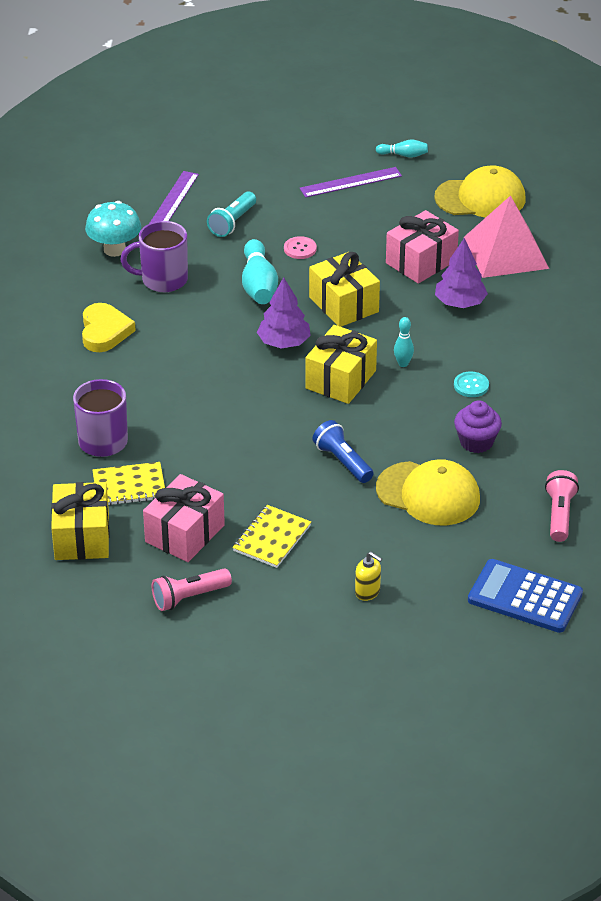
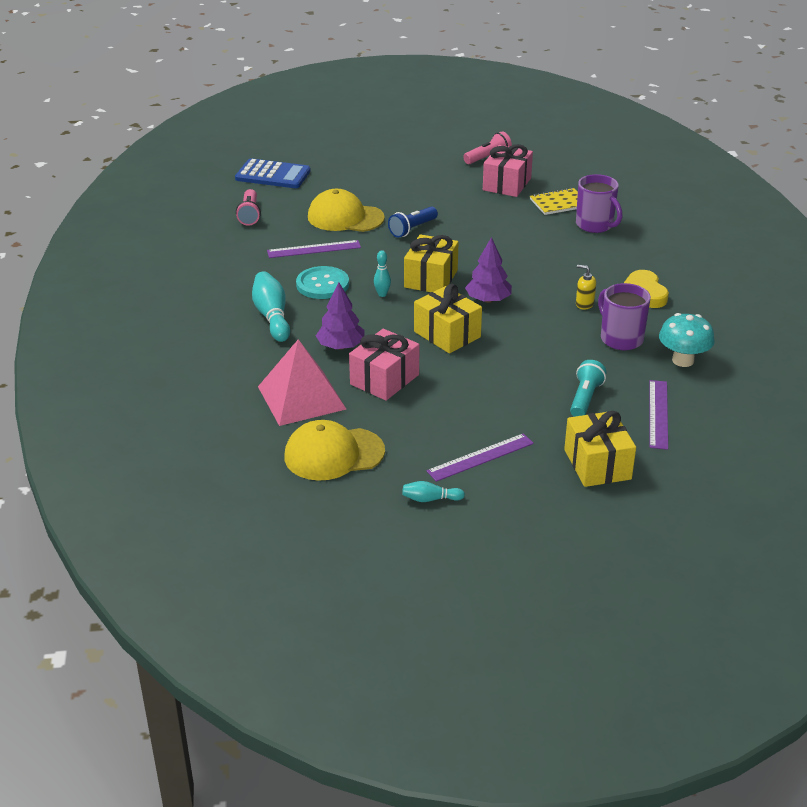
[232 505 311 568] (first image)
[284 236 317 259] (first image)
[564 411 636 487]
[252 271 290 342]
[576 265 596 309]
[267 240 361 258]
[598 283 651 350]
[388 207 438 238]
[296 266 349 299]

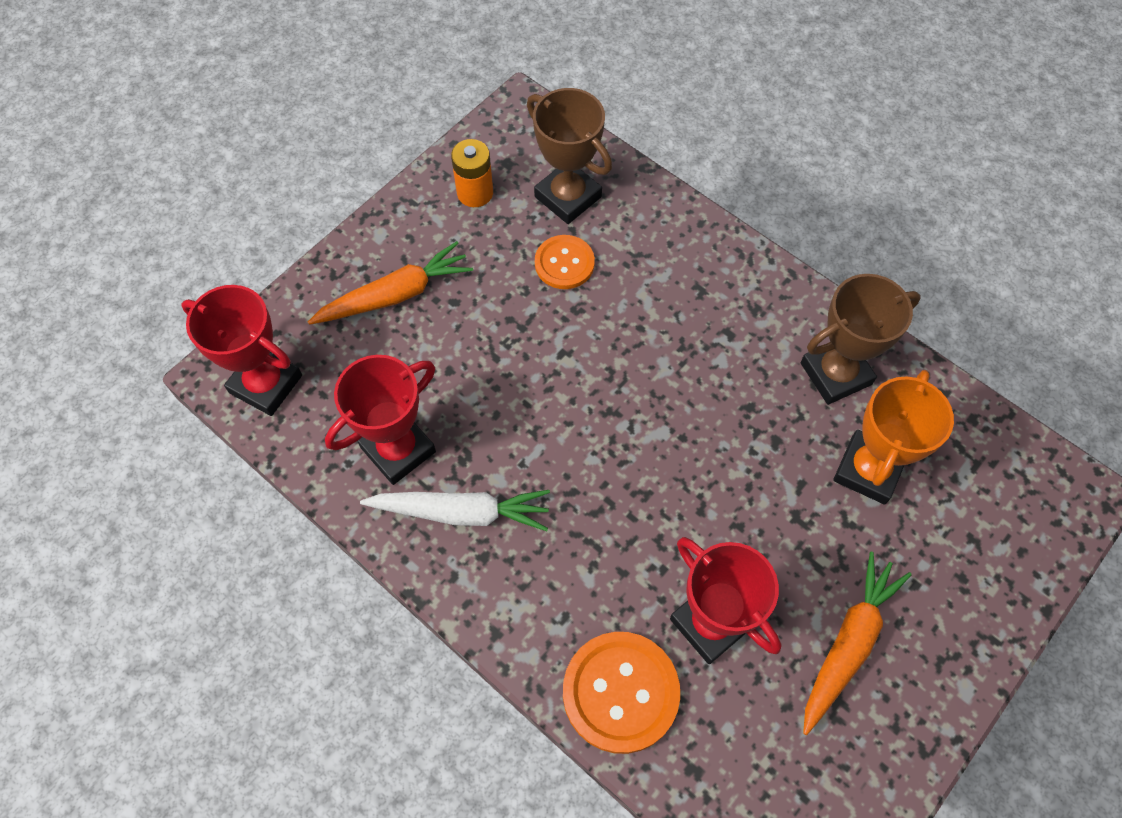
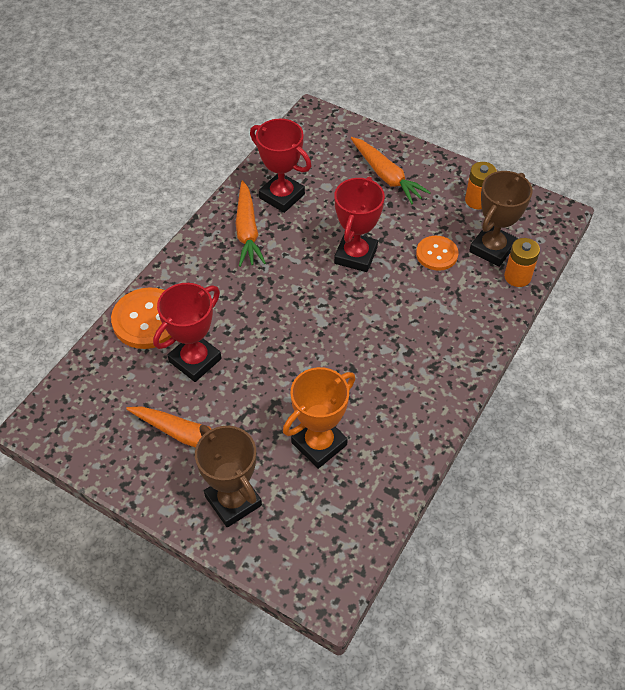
[504 238 540 287]
[334 177 385 272]
[195 425 262 527]
[235 180 266 267]
[283 367 355 469]

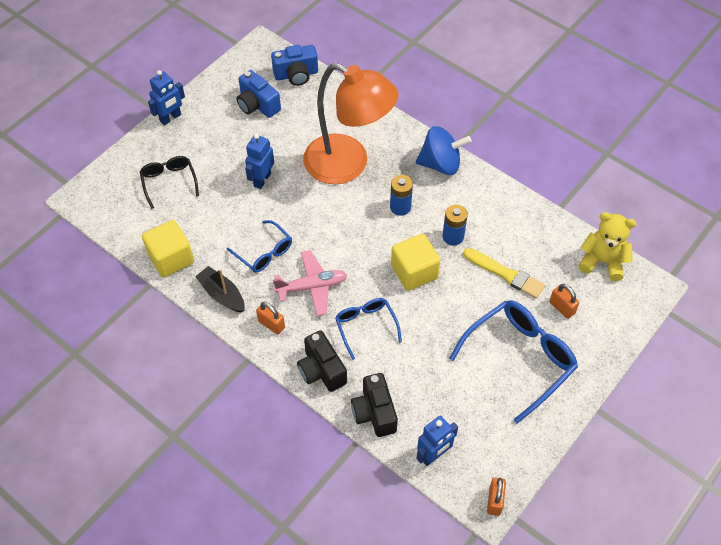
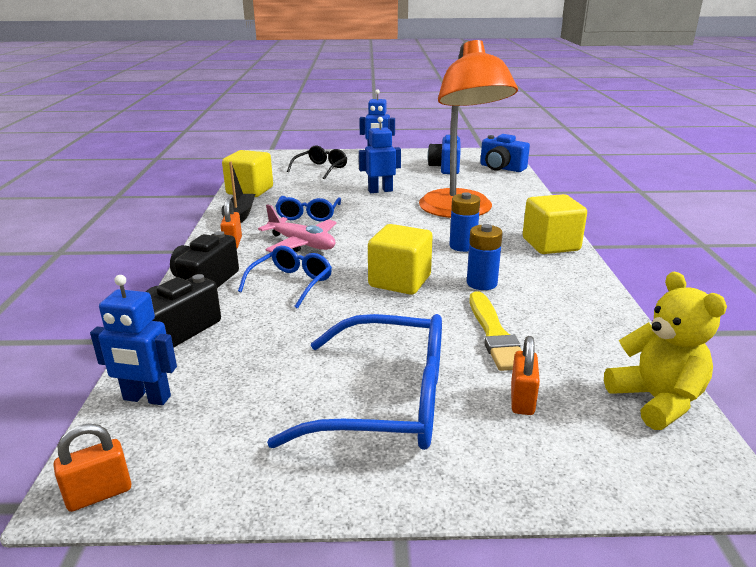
[523 194 587 254]

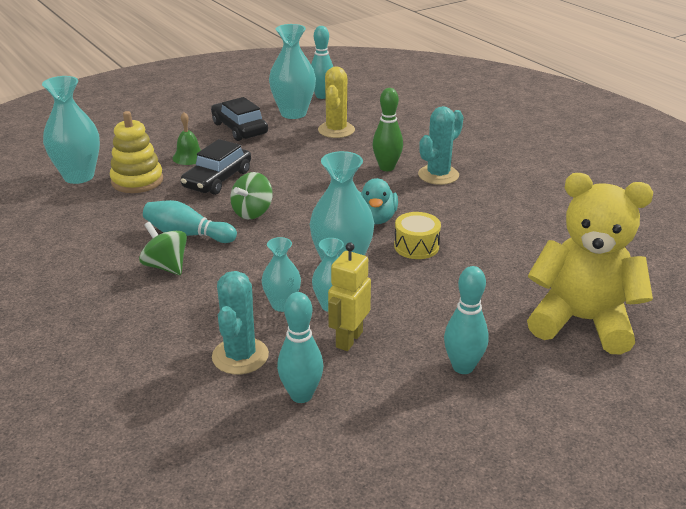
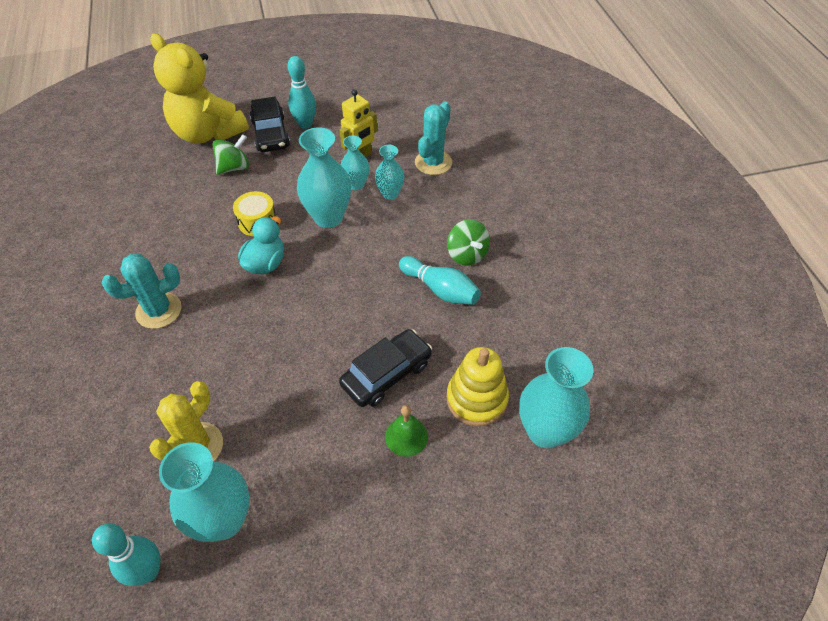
[277 292 323 403] (first image)
[373 88 403 171] (first image)
[250 97 290 152]
[212 134 249 175]

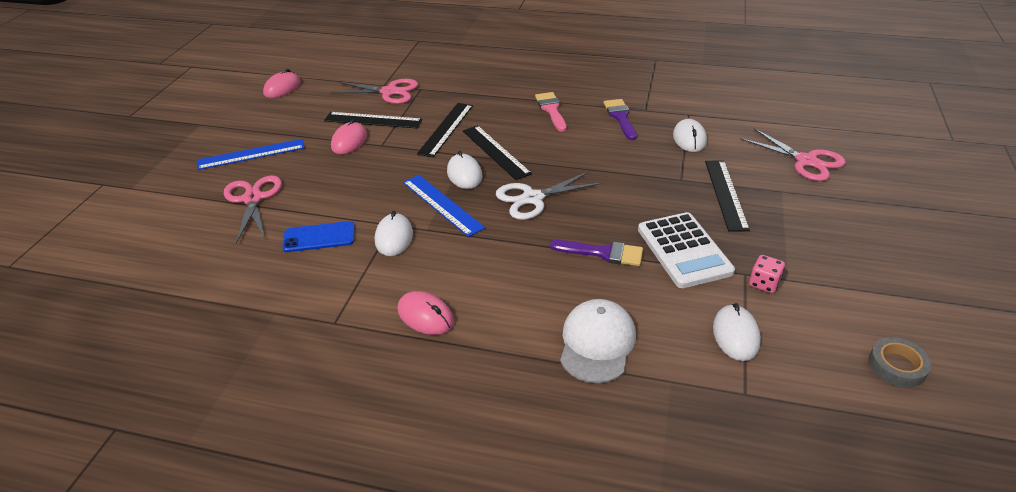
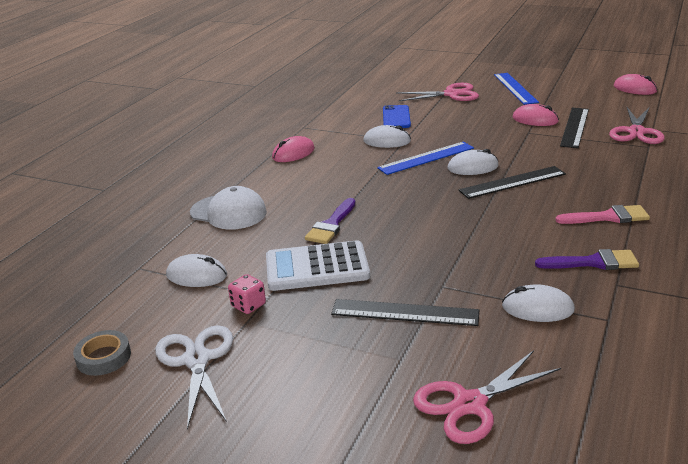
[417 103 473 157] (first image)
[155 325 233 429]

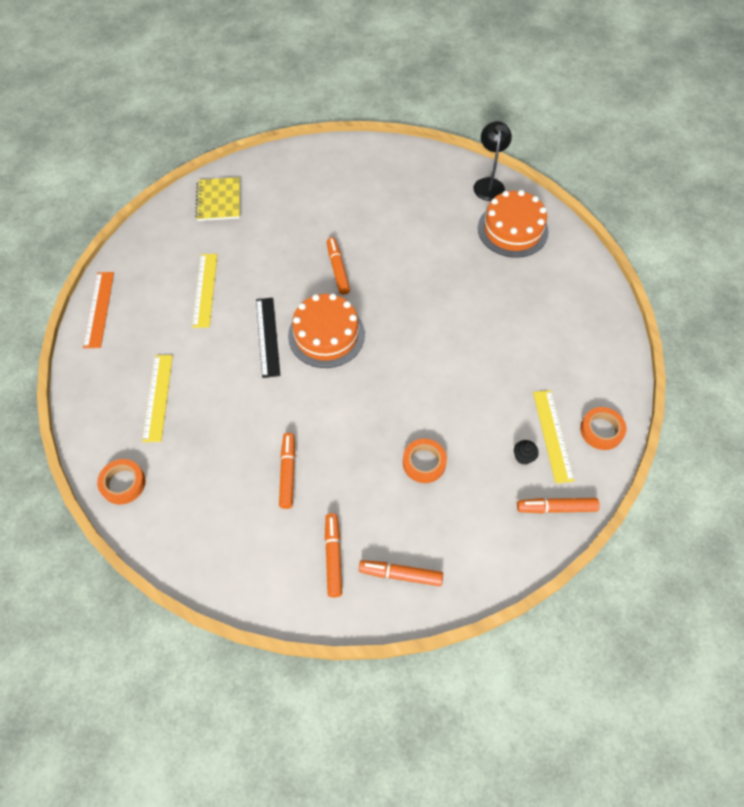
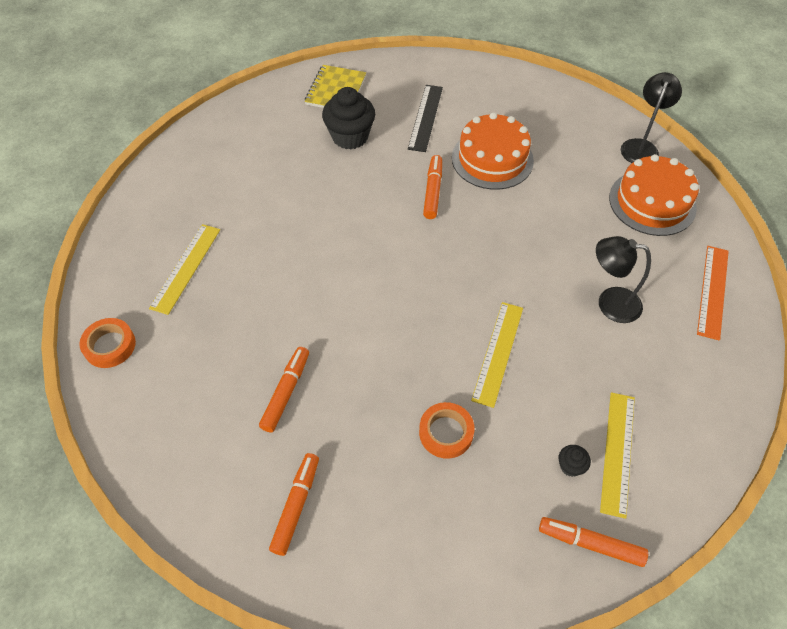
[359 560 443 586] (first image)
[580 407 626 450] (first image)
[322 87 375 150]
[596 236 651 323]
[697 246 729 341]
[471 302 523 408]
[408 85 443 152]
[452 112 534 190]

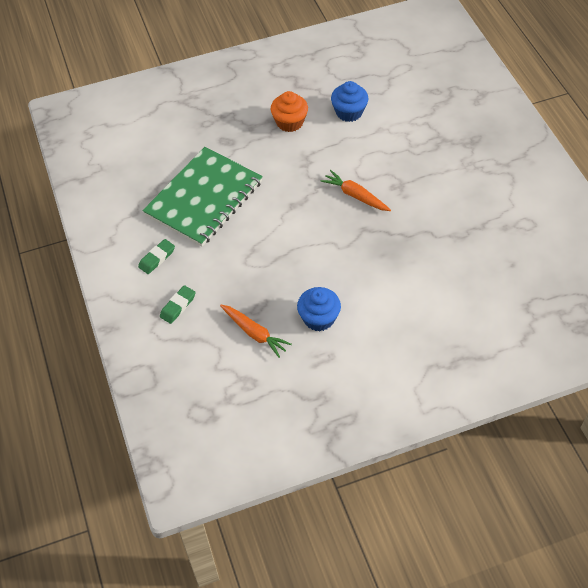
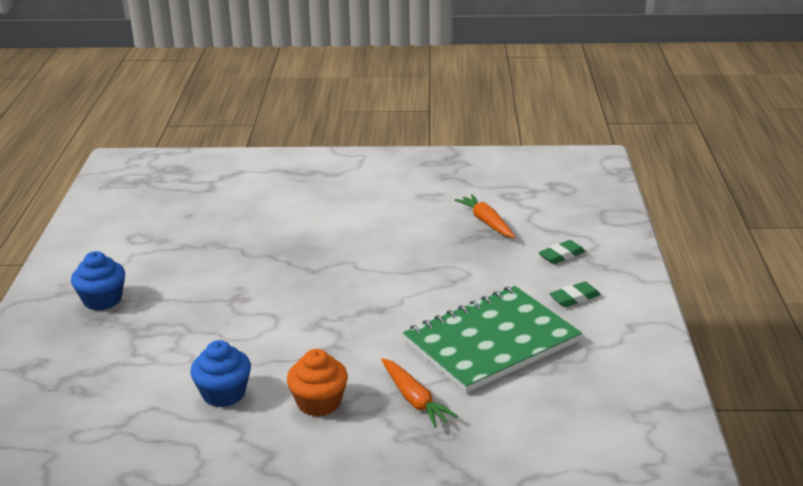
[71 251 125 311]
[381 358 458 428]

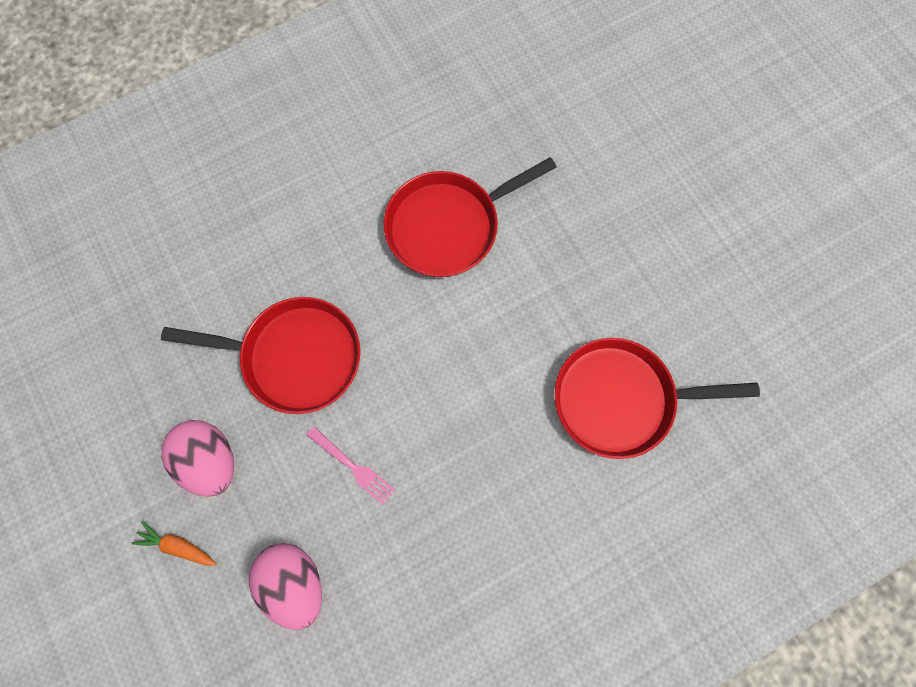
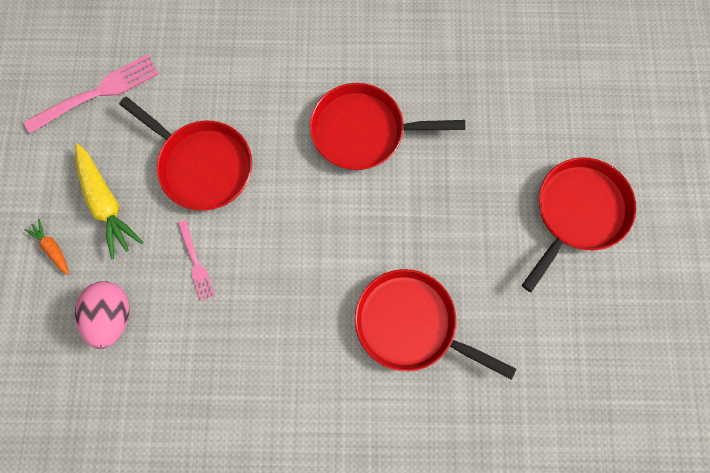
[24 54 159 134]
[522 157 636 292]
[75 144 143 259]

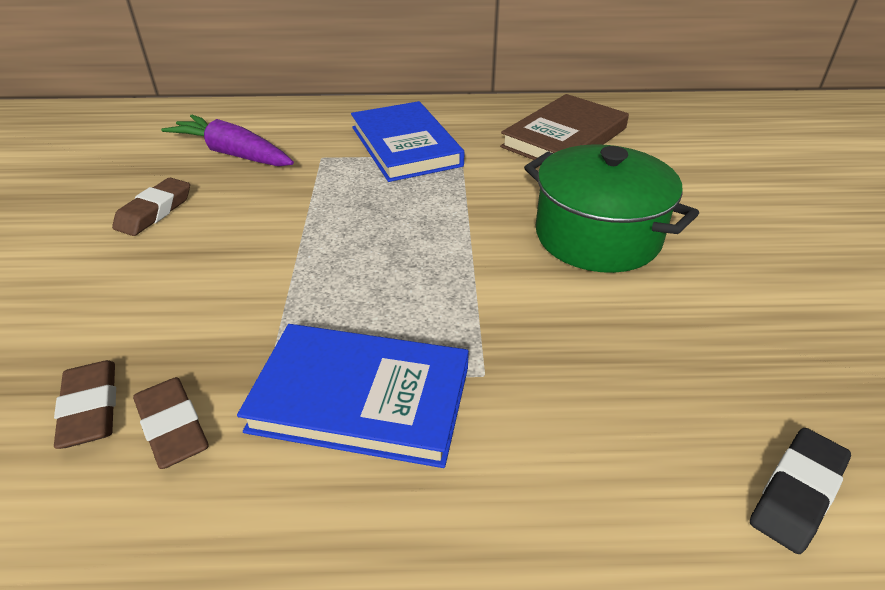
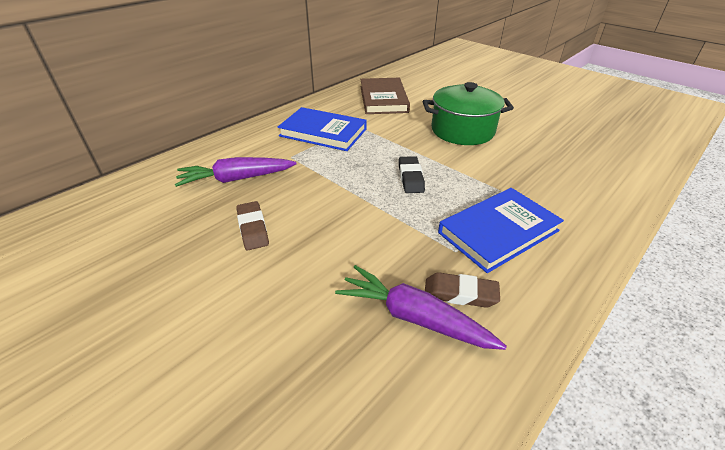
[399 156 425 193]
[335 265 507 350]

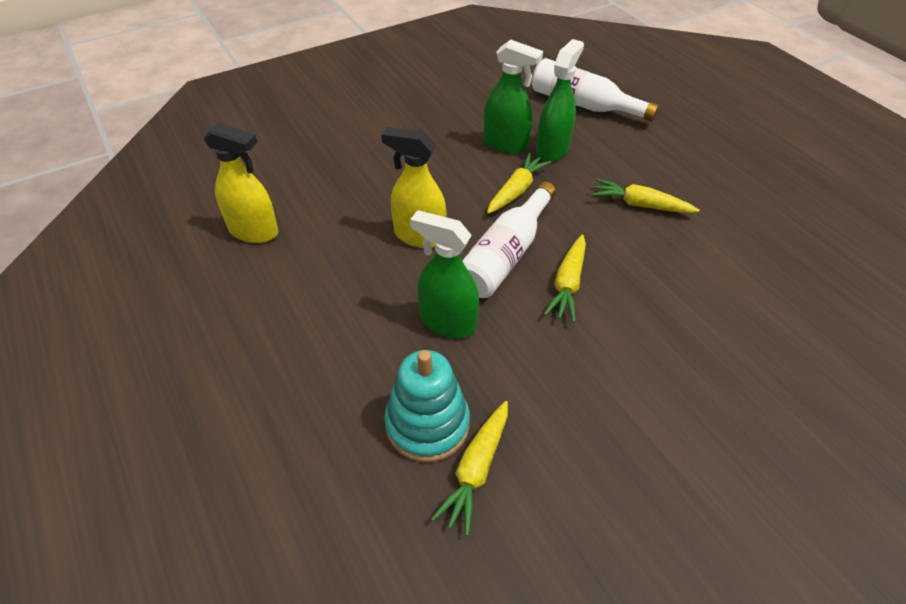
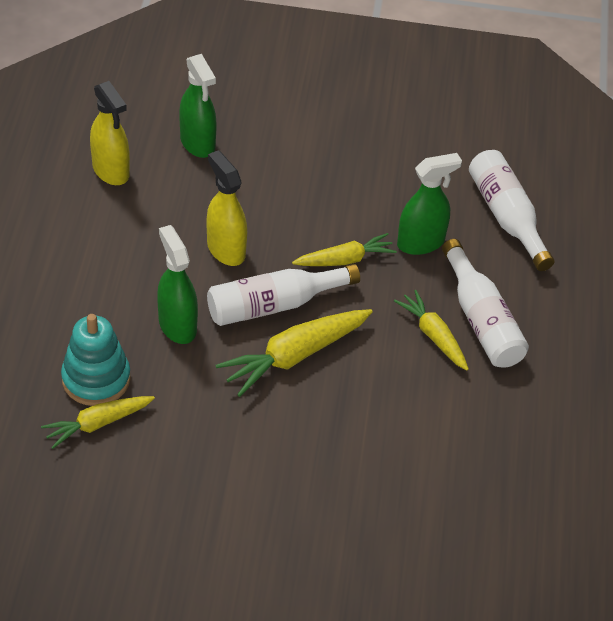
[442 239 529 368]
[179 54 217 158]
[216 309 372 397]

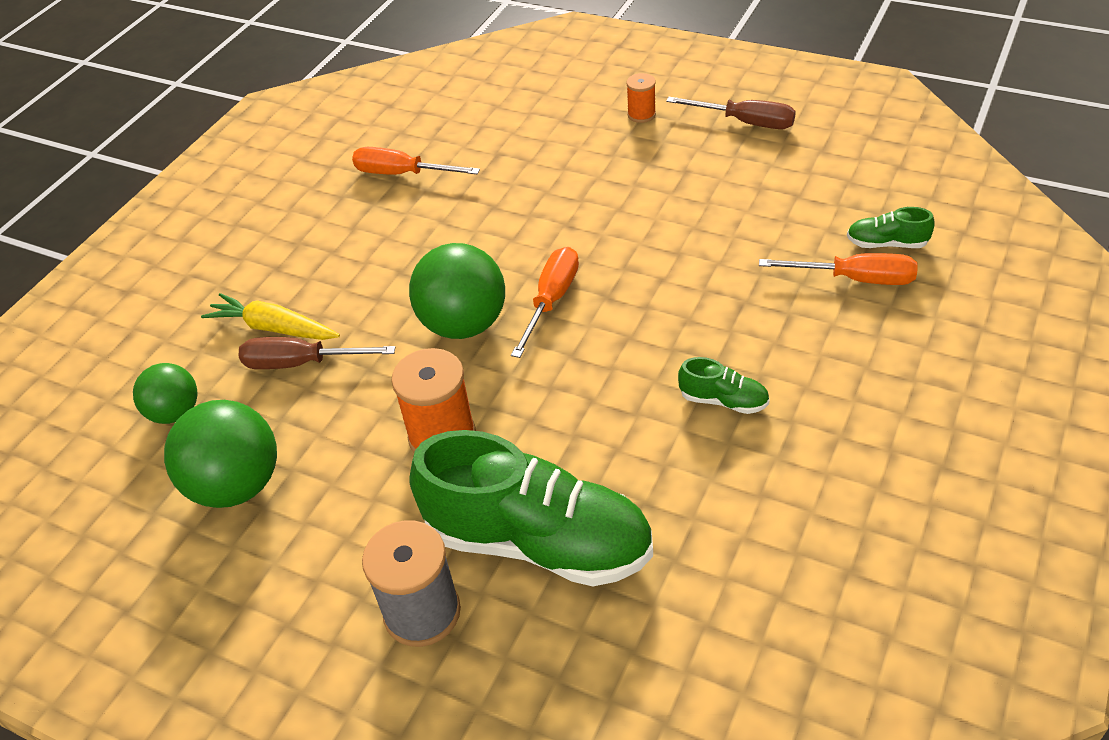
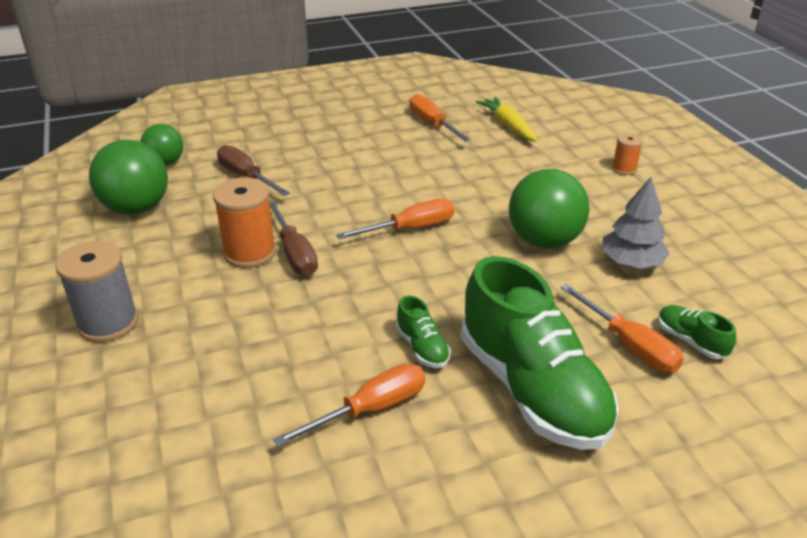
[273 363 425 447]
[602 177 670 269]
[476 97 538 142]
[509 169 590 248]
[461 256 619 450]
[269 201 318 276]

